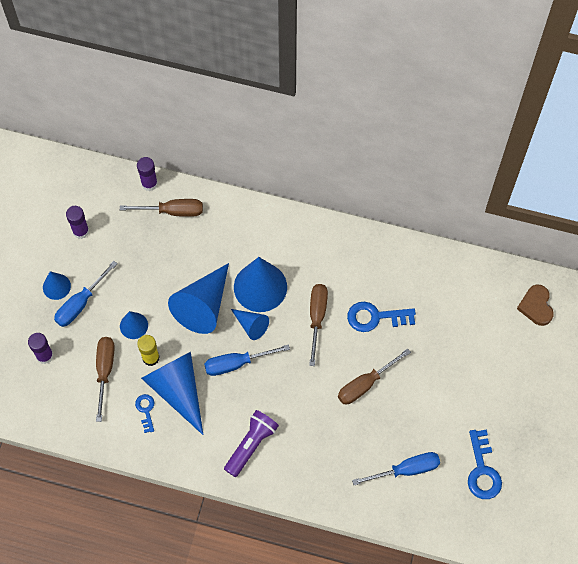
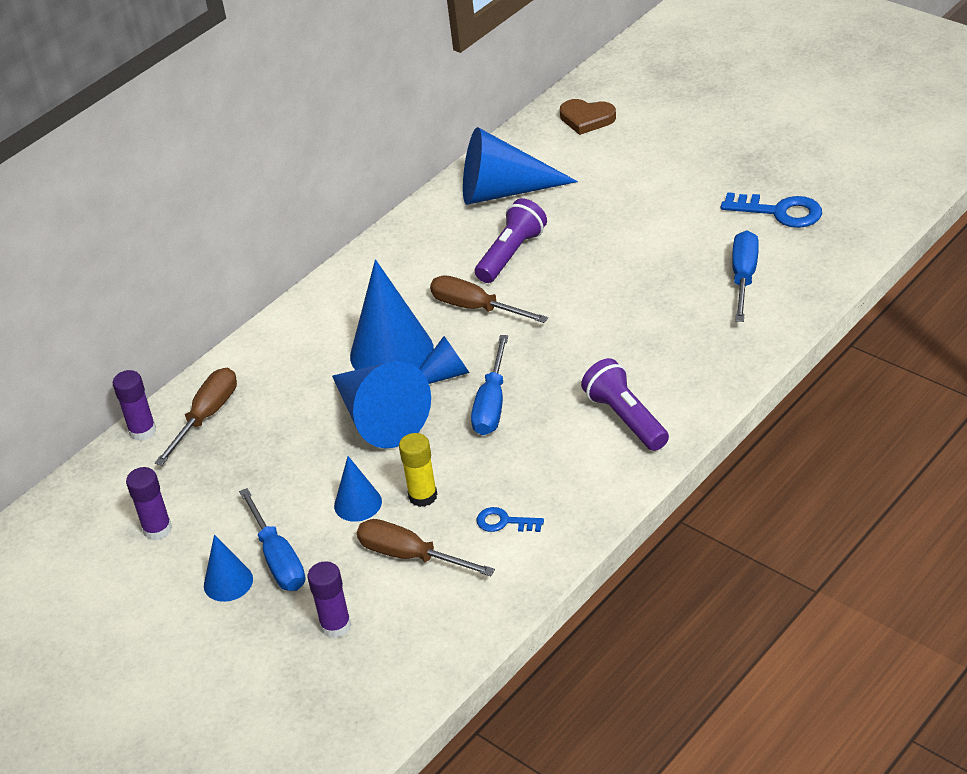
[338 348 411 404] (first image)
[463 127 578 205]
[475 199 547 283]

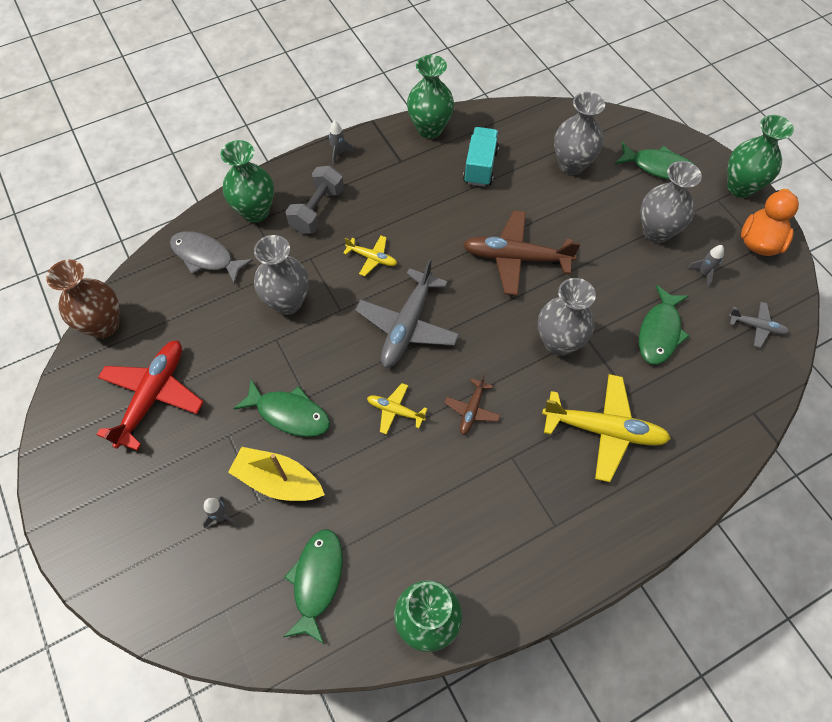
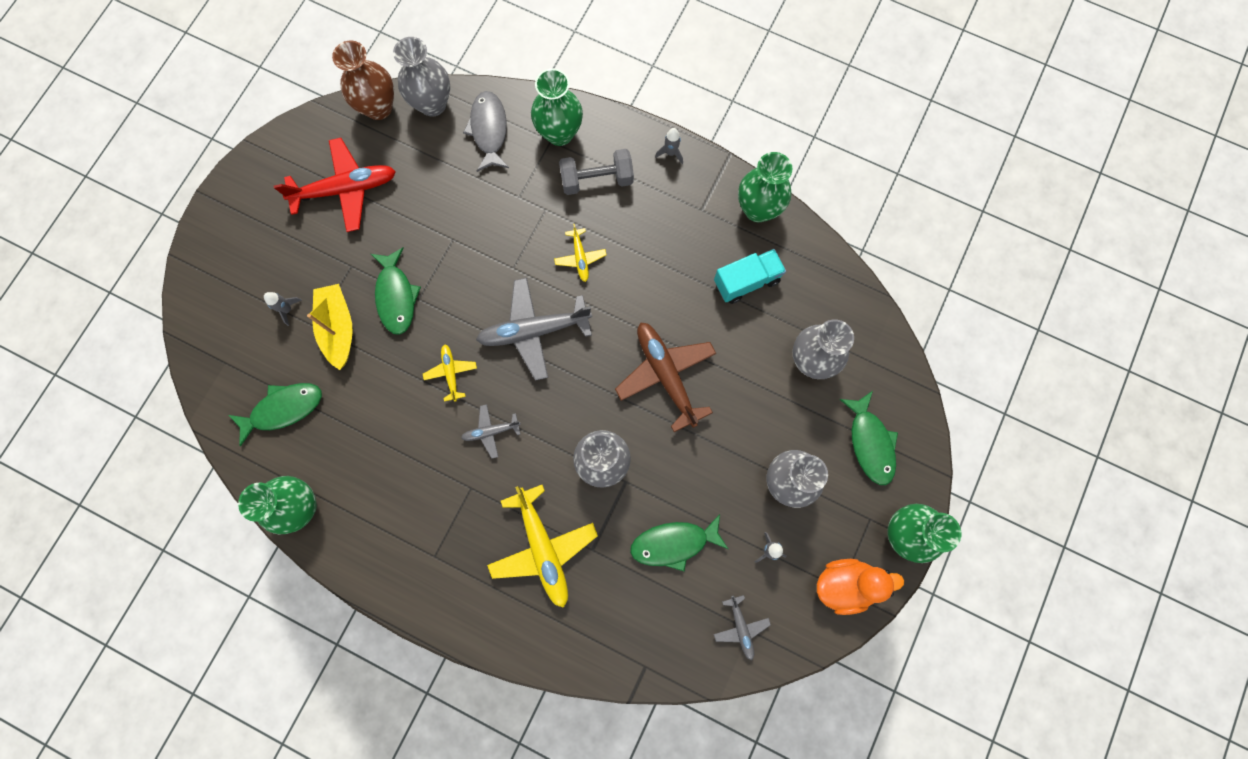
[393 37 450 117]
[461 404 521 458]

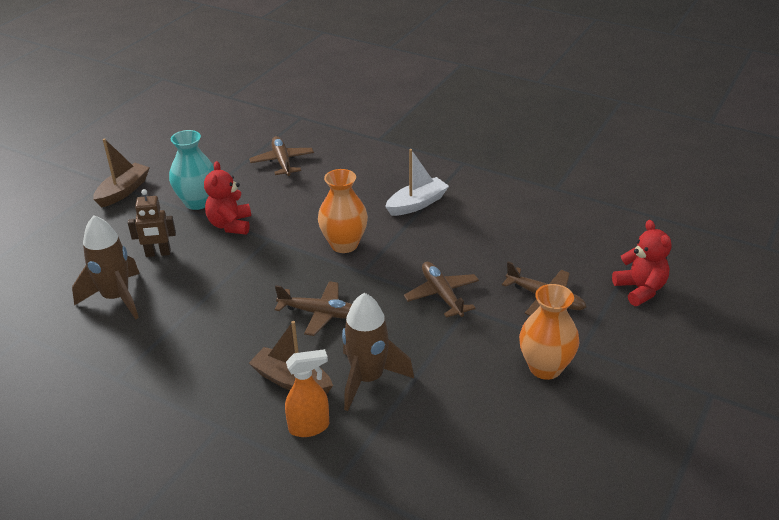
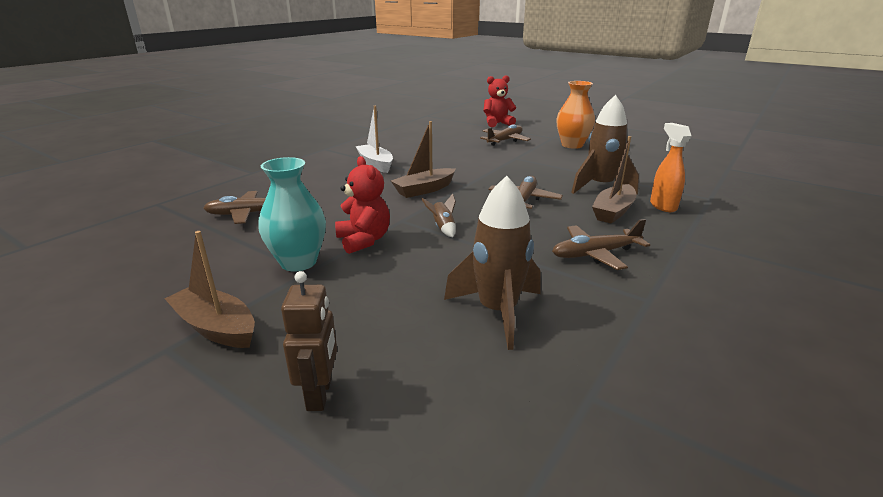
[422 194 456 237]
[281 271 337 411]
[552 219 650 270]
[391 121 456 198]
[335 156 390 254]

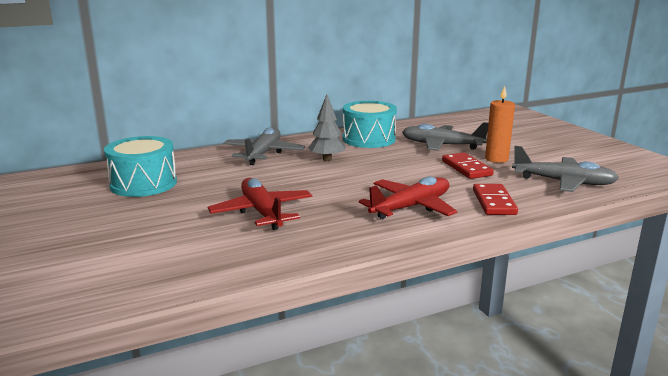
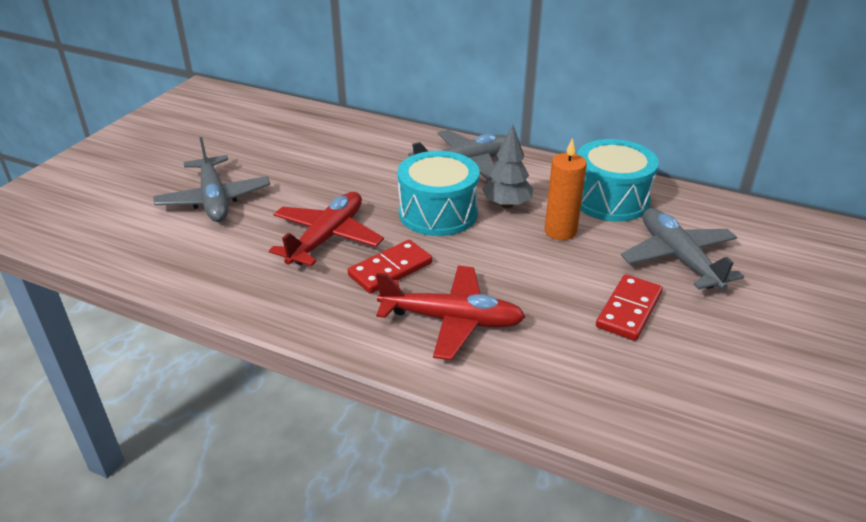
[397 151 480 236]
[348 240 432 294]
[545 138 587 240]
[153 137 270 222]

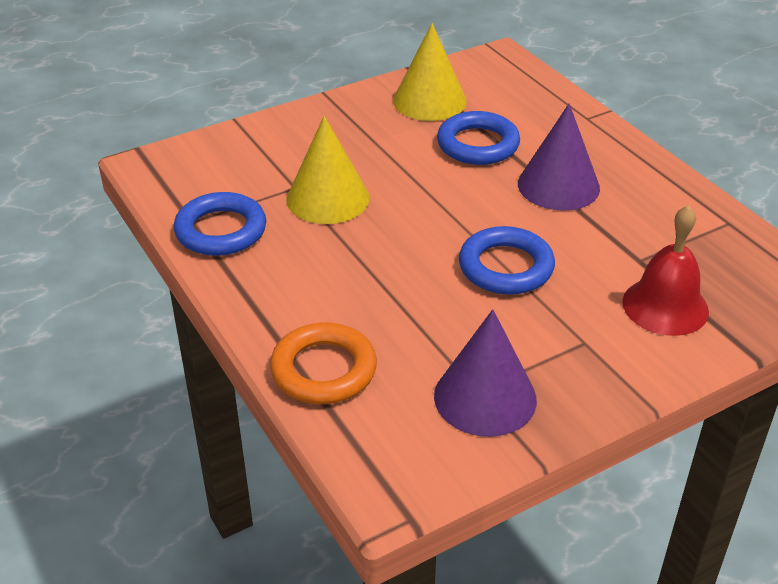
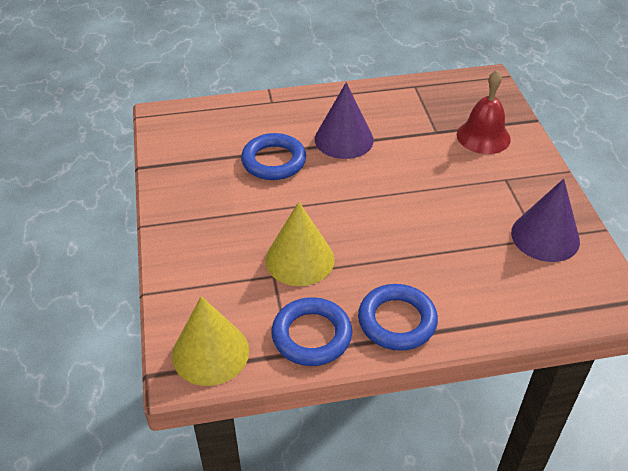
[270 322 377 404] (first image)
[172 296 249 386]
[358 284 438 351]

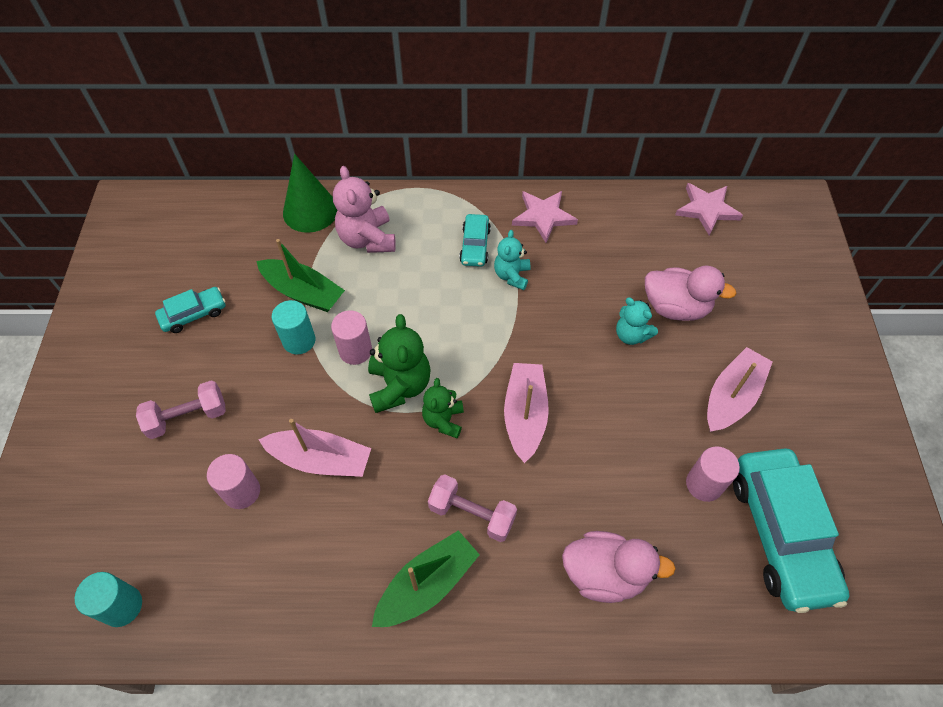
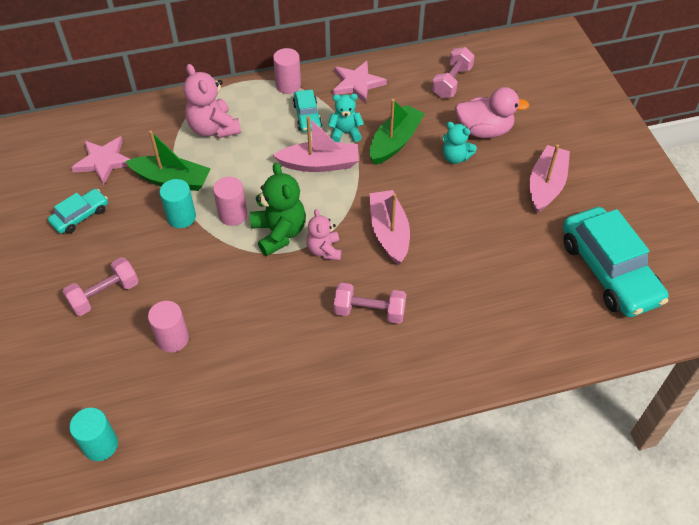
[283 154 337 233] (first image)
[562 531 676 603] (first image)
[432 47 475 98]
[273 116 359 172]
[369 99 425 165]
[71 136 130 185]
[273 48 301 94]
[306 209 341 260]
[328 94 364 142]

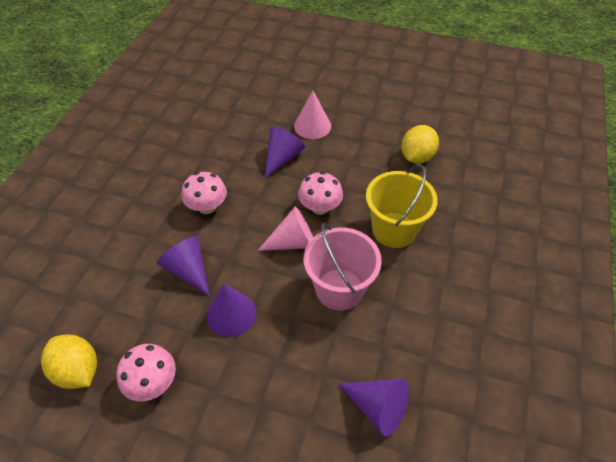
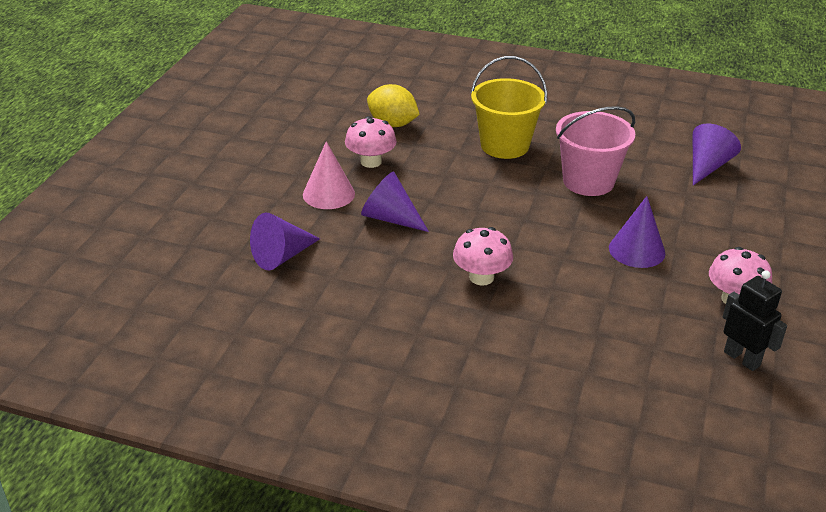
[258 207 313 251] (first image)
[250 213 320 270]
[345 116 397 168]
[723 270 787 371]

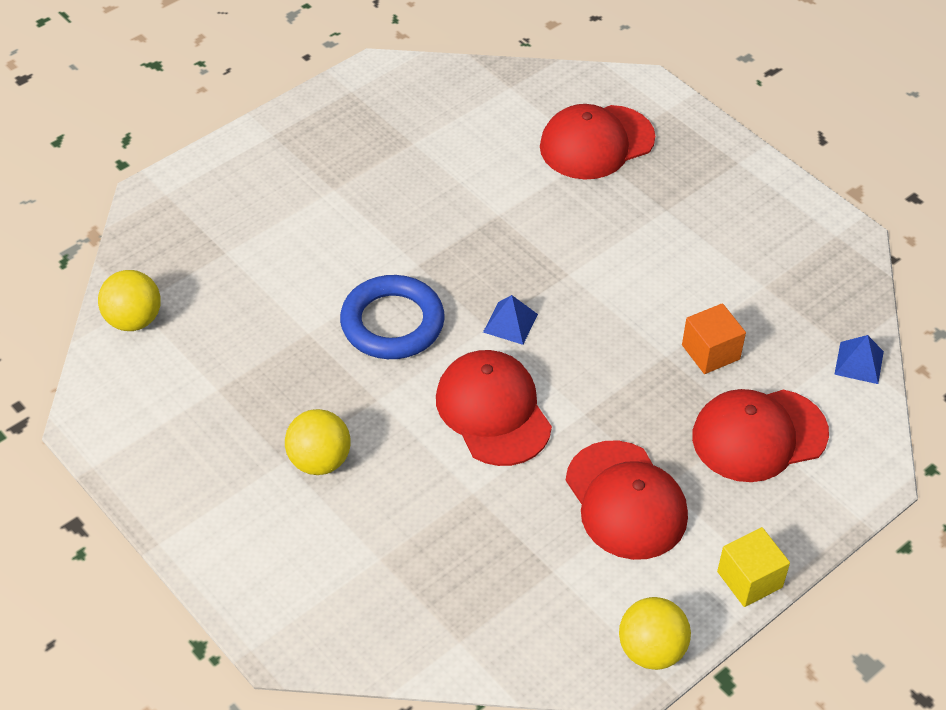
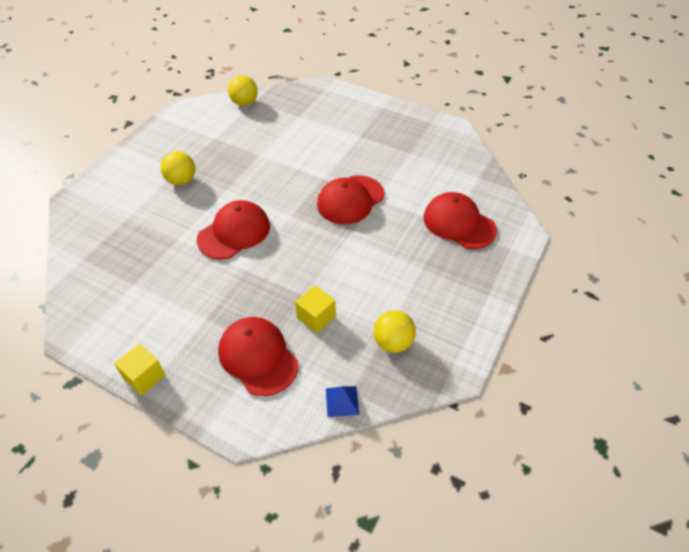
[340 275 445 359] (first image)
[483 295 538 345] (first image)
[317 175 384 224]
[373 310 416 353]
[295 285 336 333]

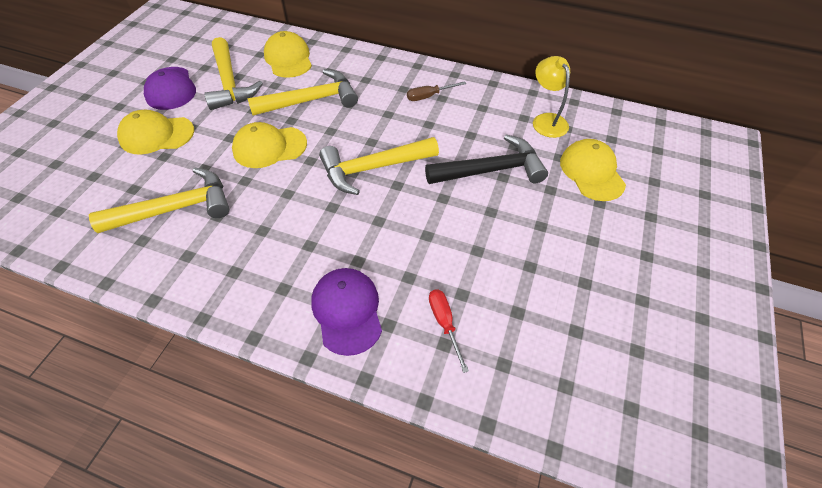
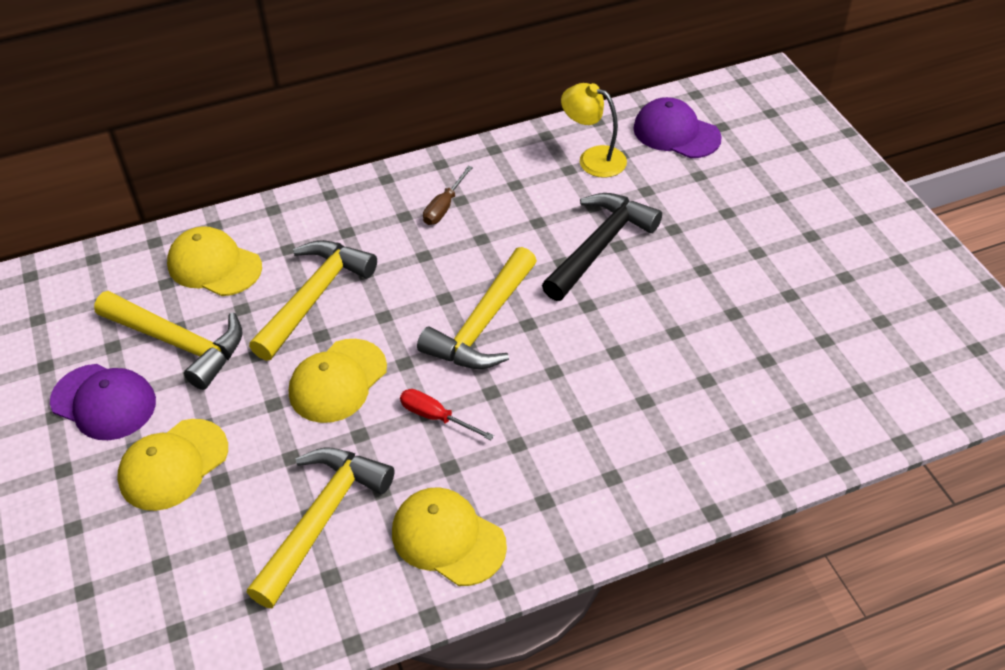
[633 97 722 158]
[400 389 494 440]
[392 487 507 586]

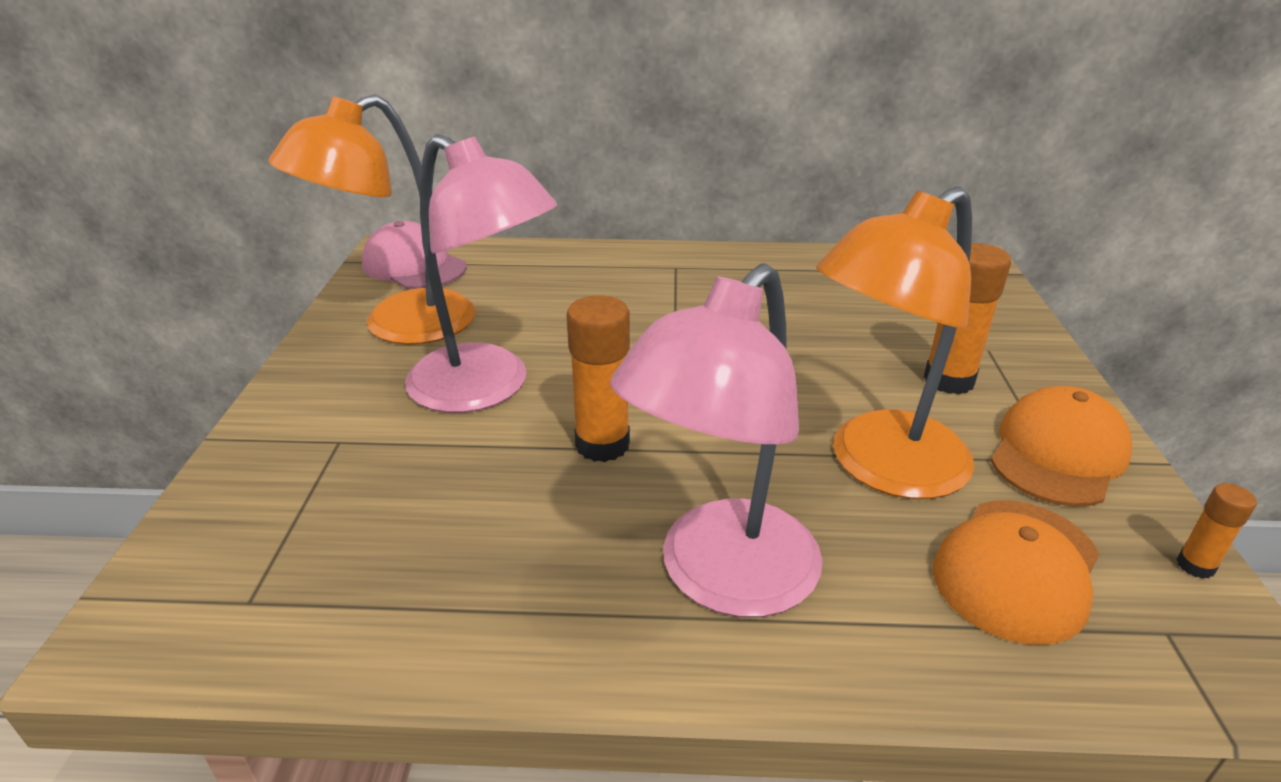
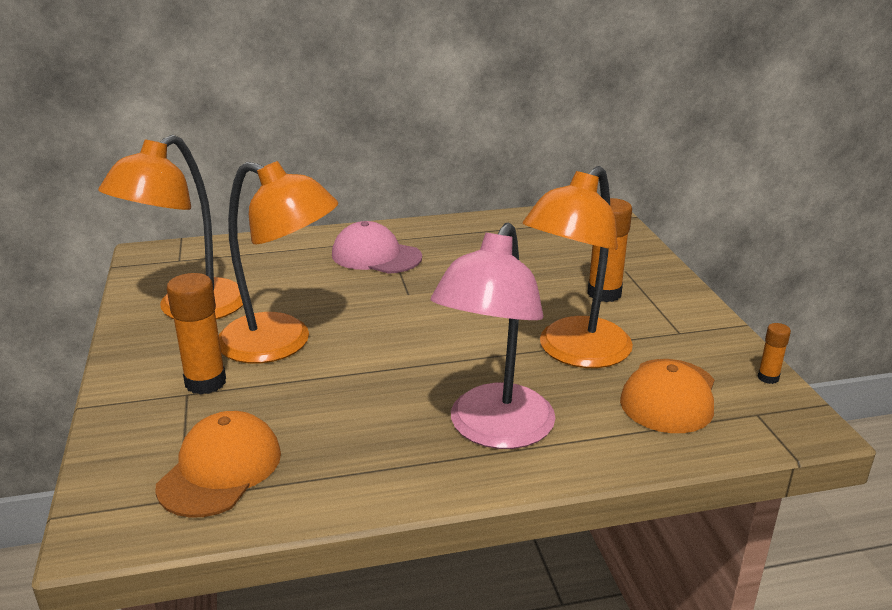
[332 221 422 274]
[167 273 226 395]
[155 411 281 518]
[219 161 338 363]

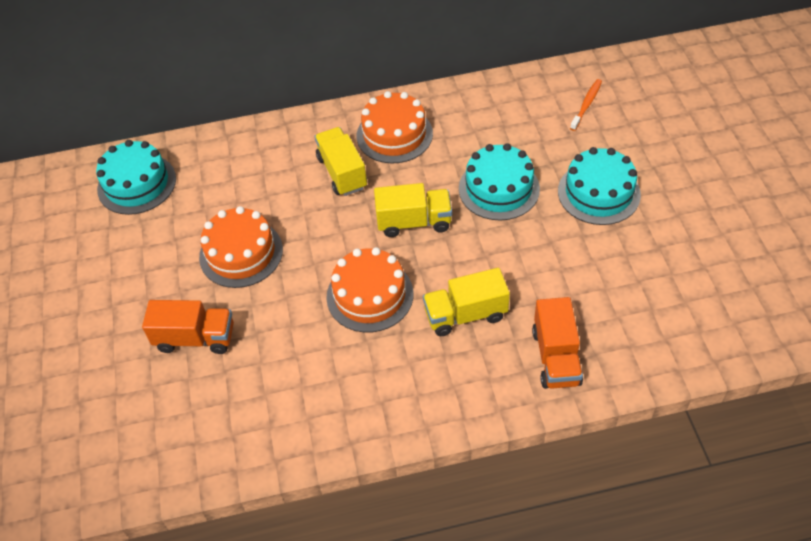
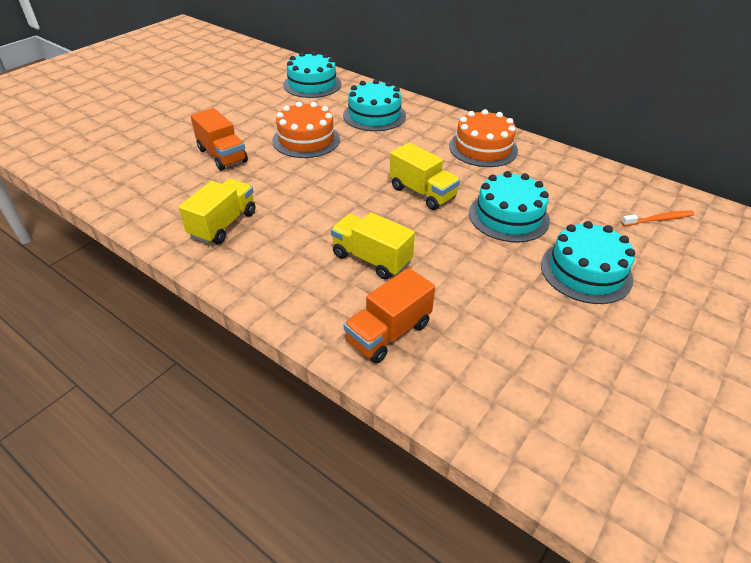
[326 247 413 333] (first image)
[343 79 406 131]
[179 179 256 244]

